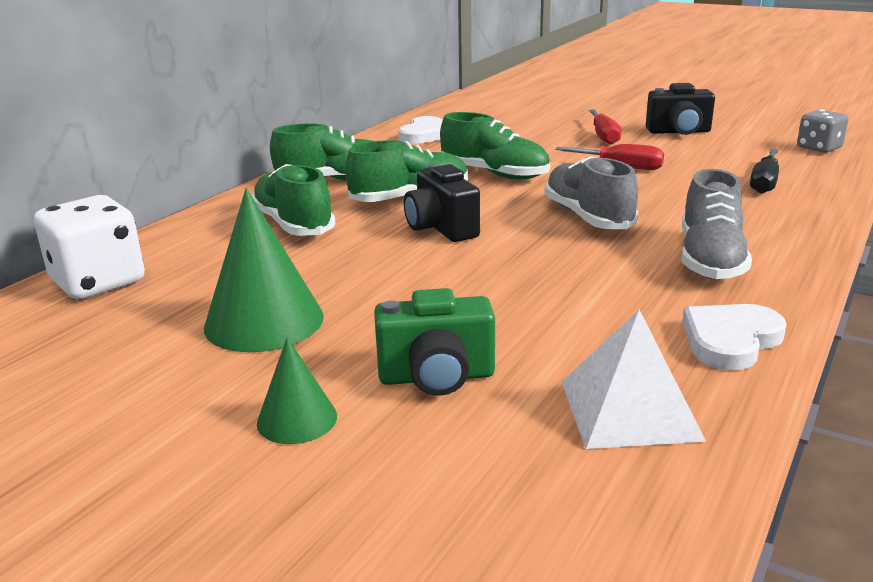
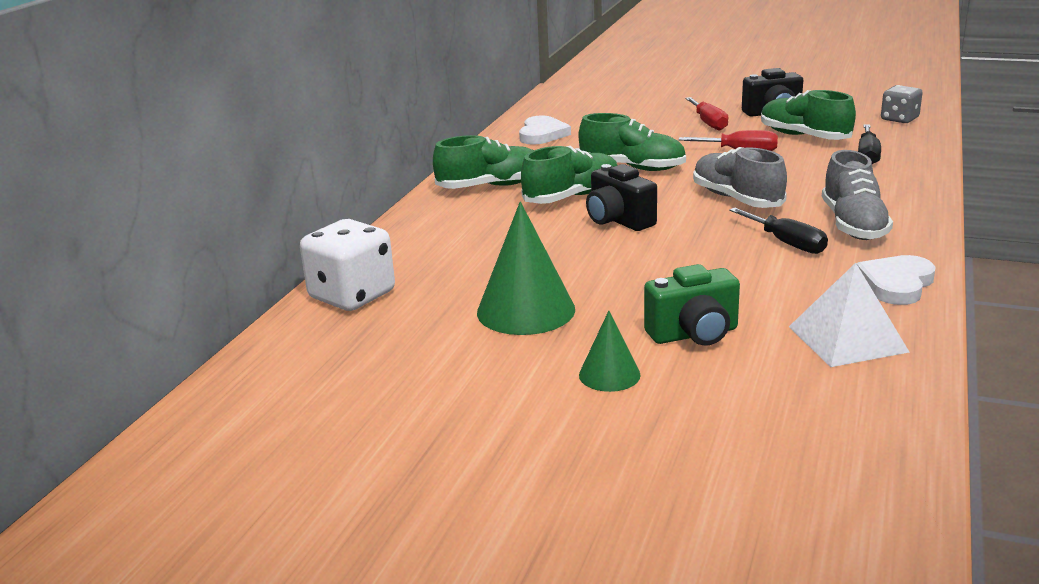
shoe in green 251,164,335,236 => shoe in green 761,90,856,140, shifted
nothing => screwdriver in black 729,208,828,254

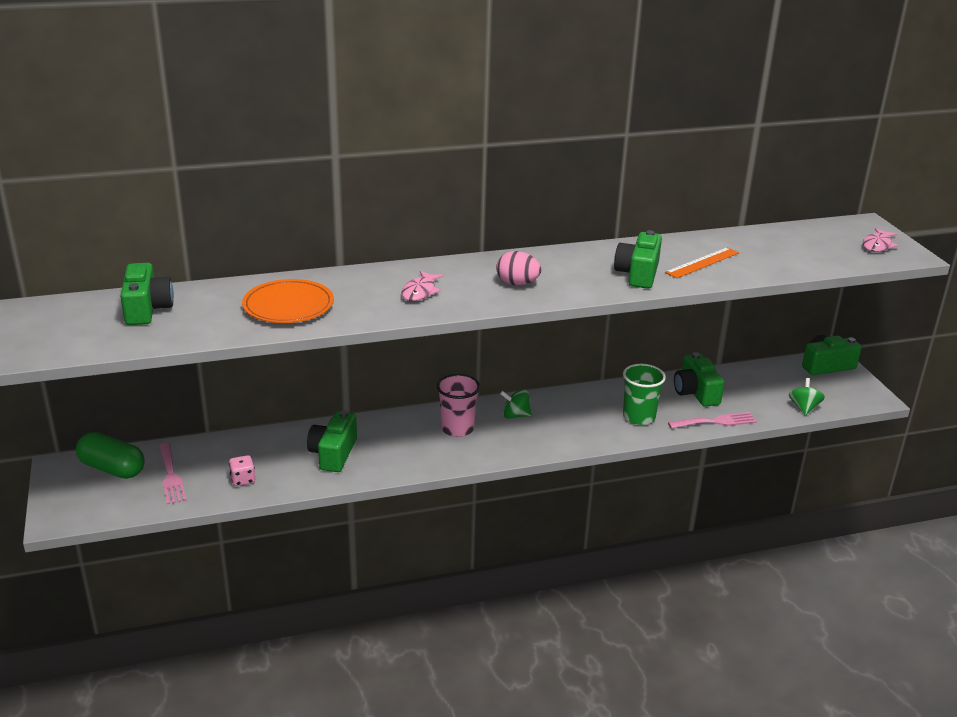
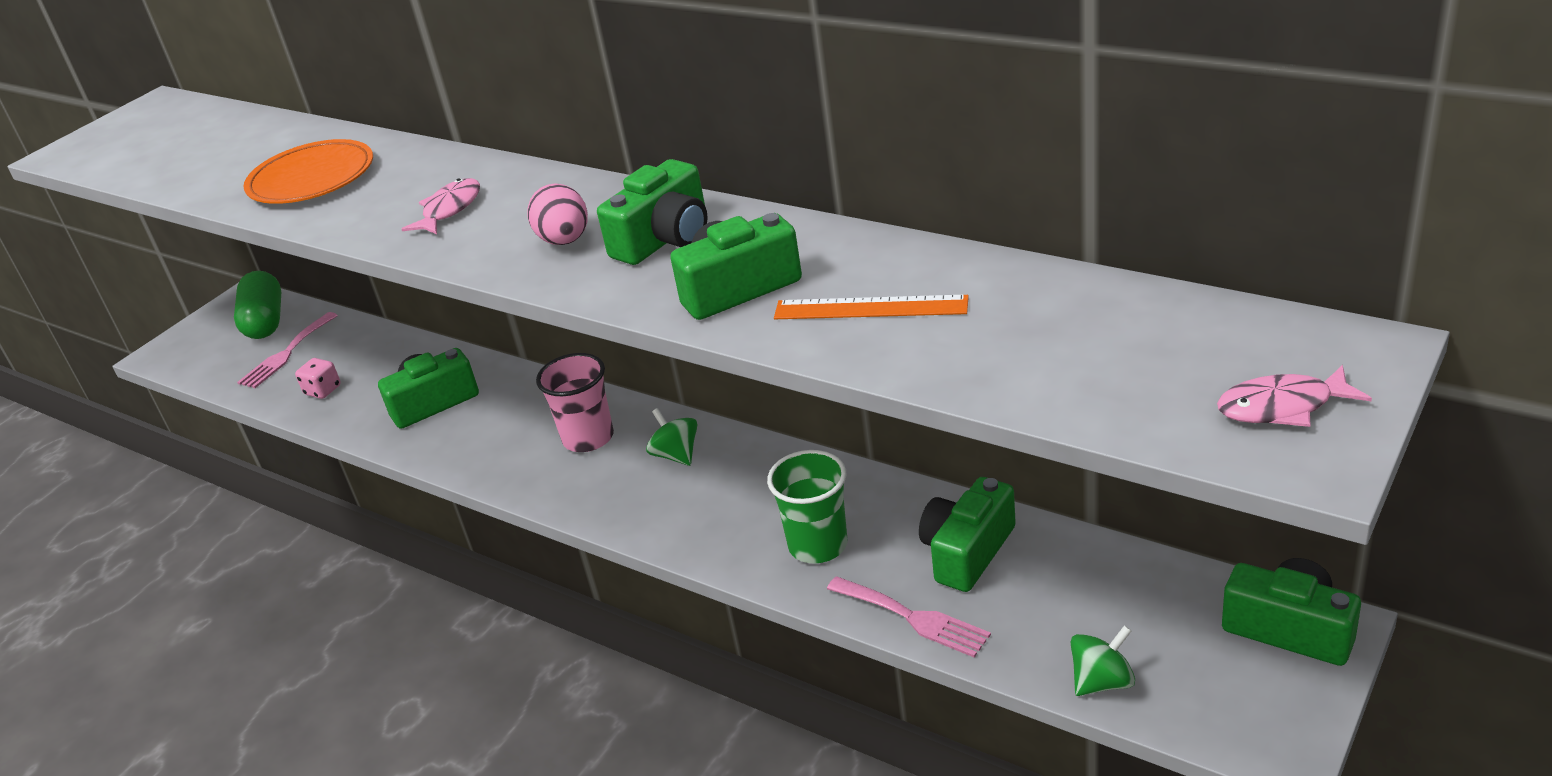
camera in green 120,263,174,325 => camera in green 597,159,708,265, shifted
fish in pink 402,271,444,301 => fish in pink 402,178,480,234, 135 degrees clockwise

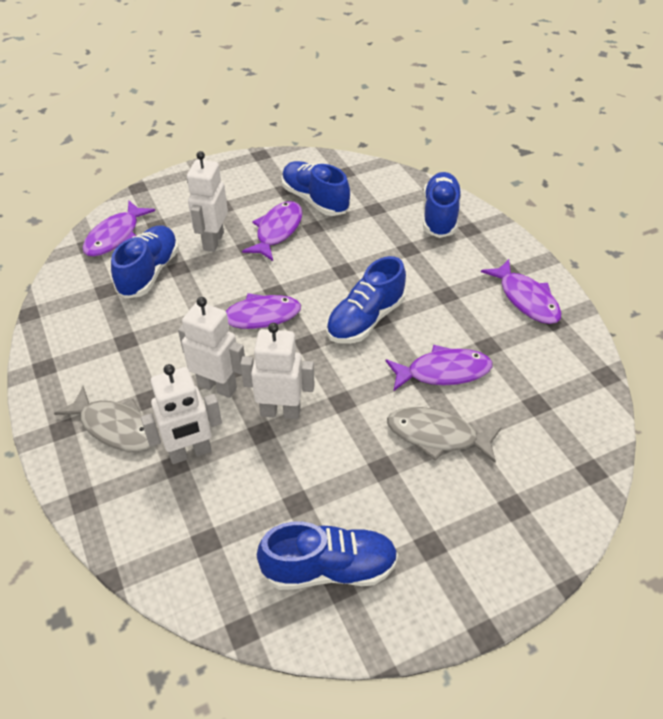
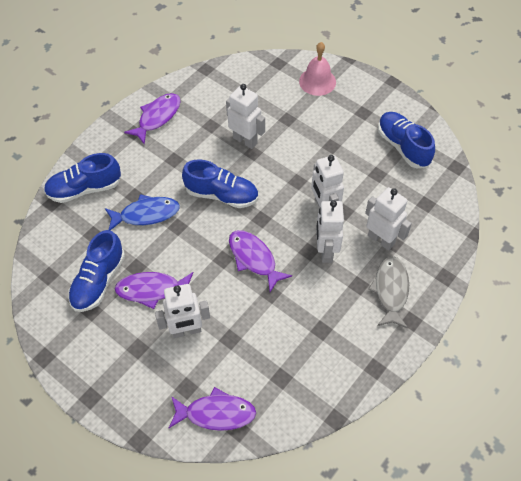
shoe in blue 111,225,179,299 => nothing
fish in purple 385,345,492,392 => robot in white 226,84,265,149
fish in grey 387,407,502,463 => nothing
nothing => bell in pink 299,42,336,96
nothing => fish in blue 105,194,180,230

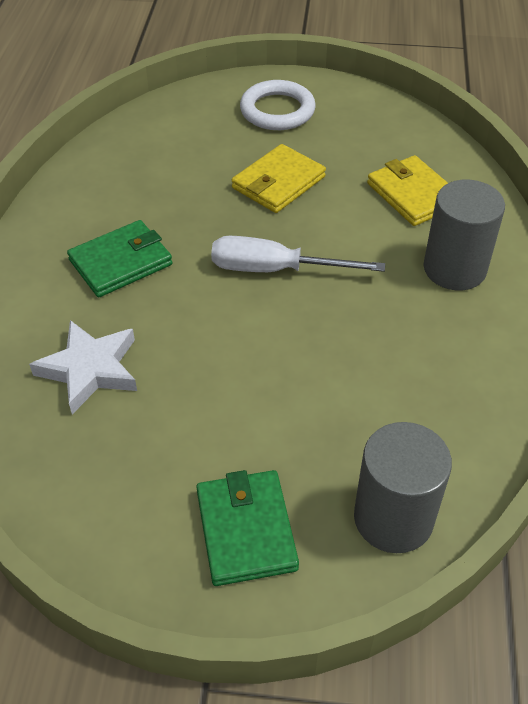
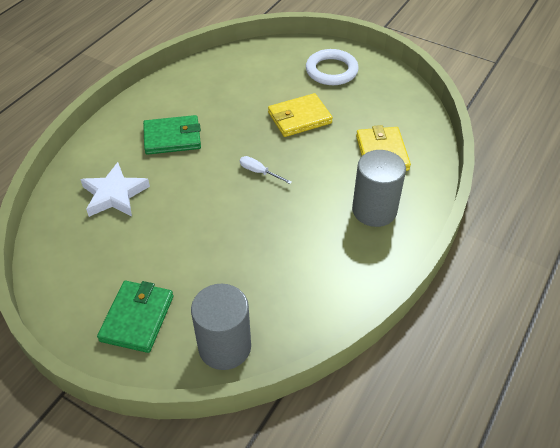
screwdriver in white 211,236,385,272 => screwdriver in white 240,156,292,184, x0.51

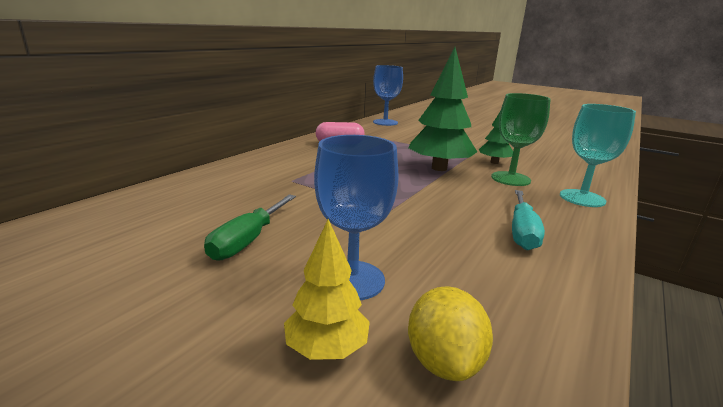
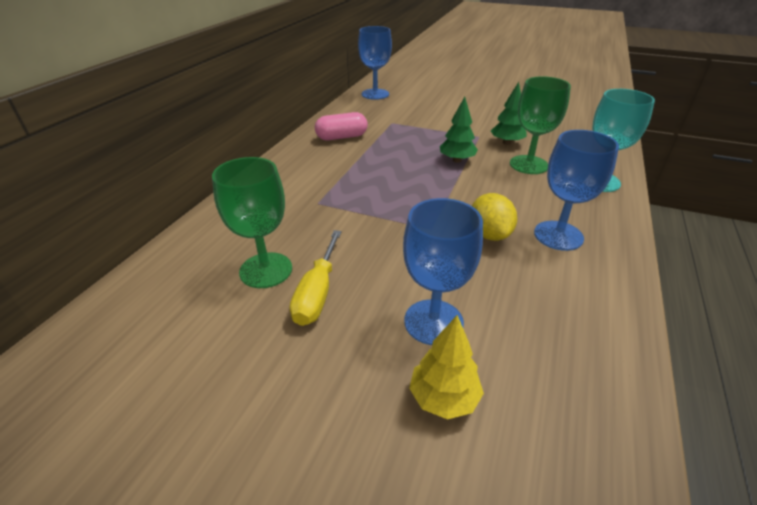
tree in green 408,47,477,171 => tree in green 440,97,478,163, x0.55
screwdriver in turquoise 512,190,545,250 => goblet in blue 534,130,619,251
screwdriver in green 204,194,296,261 => screwdriver in yellow 290,230,341,326
lemon in yellow 408,286,493,381 => lemon in yellow 472,193,517,241, shifted
nothing => goblet in green 212,157,292,288

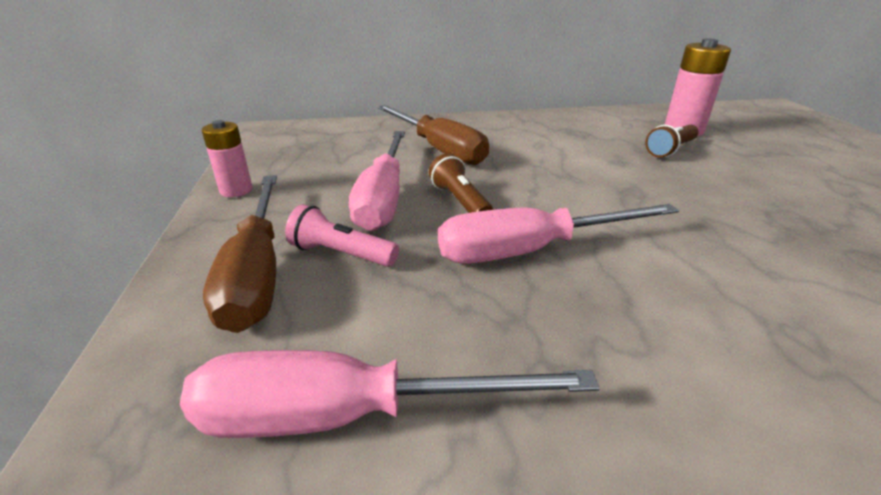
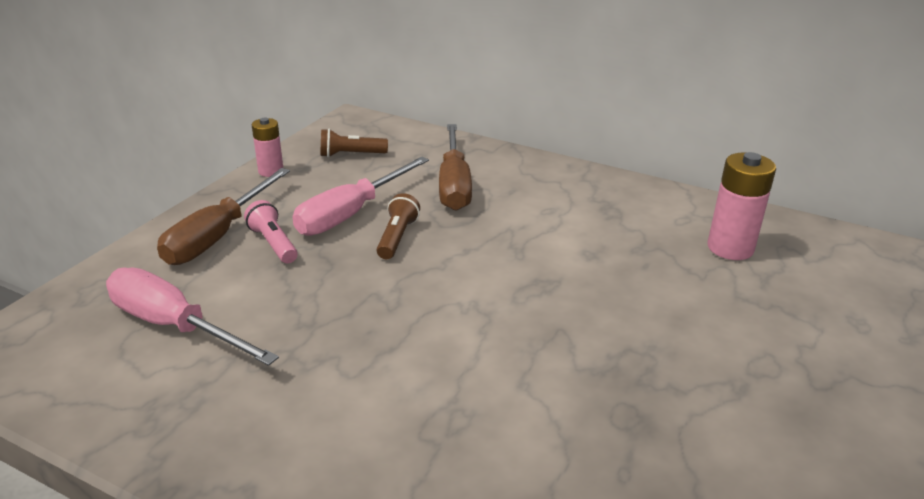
flashlight in brown 645,125,698,157 => flashlight in brown 321,129,388,157, shifted
screwdriver in pink 438,204,679,264 => nothing

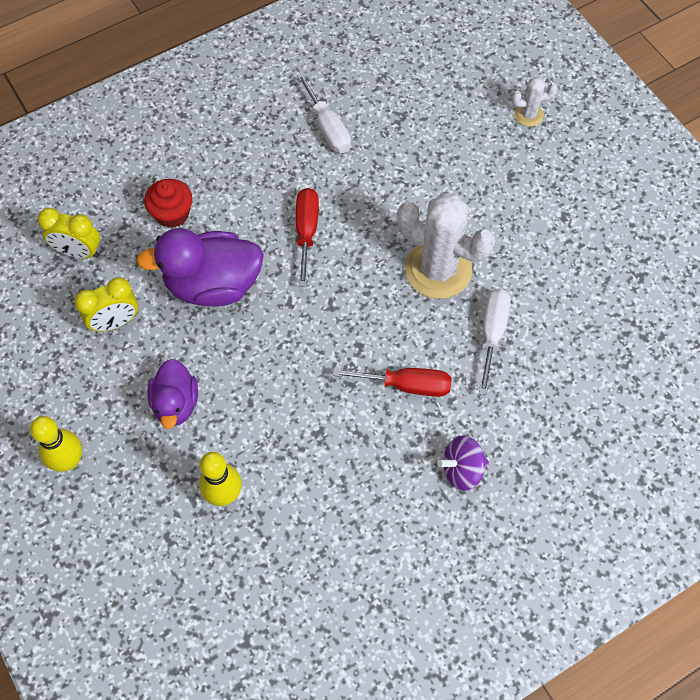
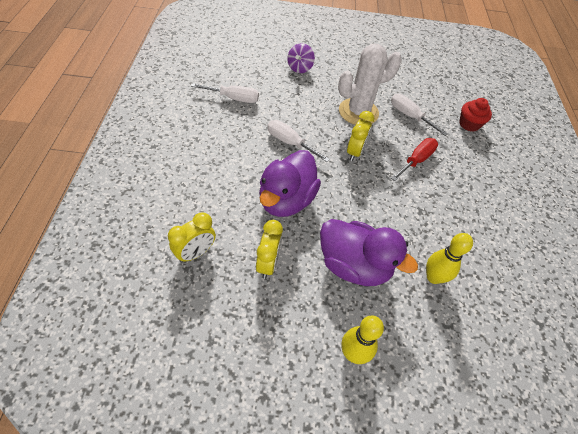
cactus in white 512,77,558,127 => nothing
cupcake in red 144,179,192,228 => cupcake in red 459,98,492,132, shifted
screwdriver in red 296,188,319,287 => screwdriver in white 267,120,330,162
duck in purple 147,359,198,429 => duck in purple 320,219,418,286, x1.63
spinning top in purple 437,436,489,491 => spinning top in purple 287,43,315,73, shifted
nothing => clock in yellow 347,111,374,161

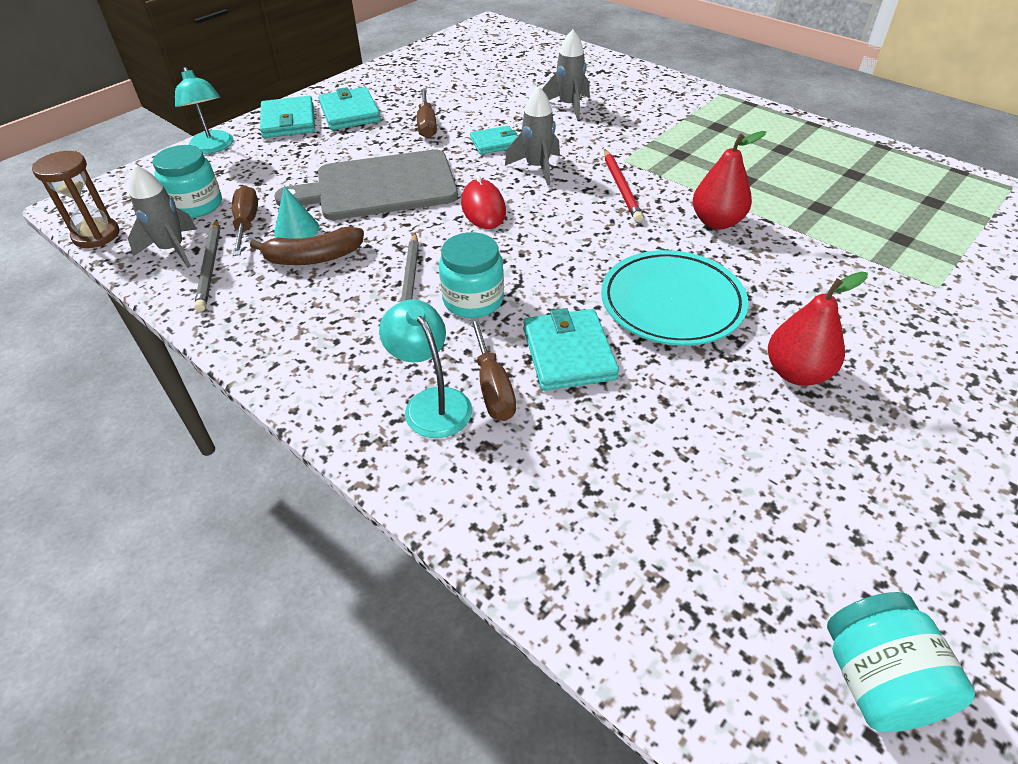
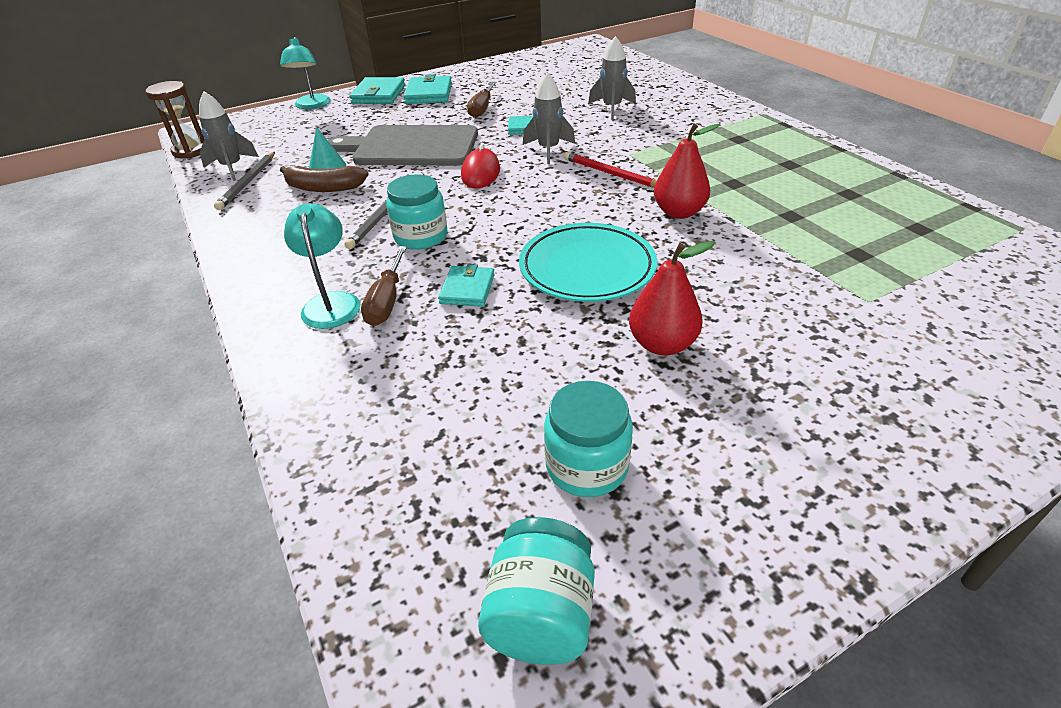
jar in turquoise 153,145,222,218 => jar in turquoise 544,381,633,497, shifted
pencil in red 604,149,643,222 => pencil in red 564,152,657,188, 120 degrees clockwise
screwdriver in brown 232,185,258,256 => nothing
wallet in turquoise 523,308,619,391 => wallet in turquoise 438,264,495,307, x0.65

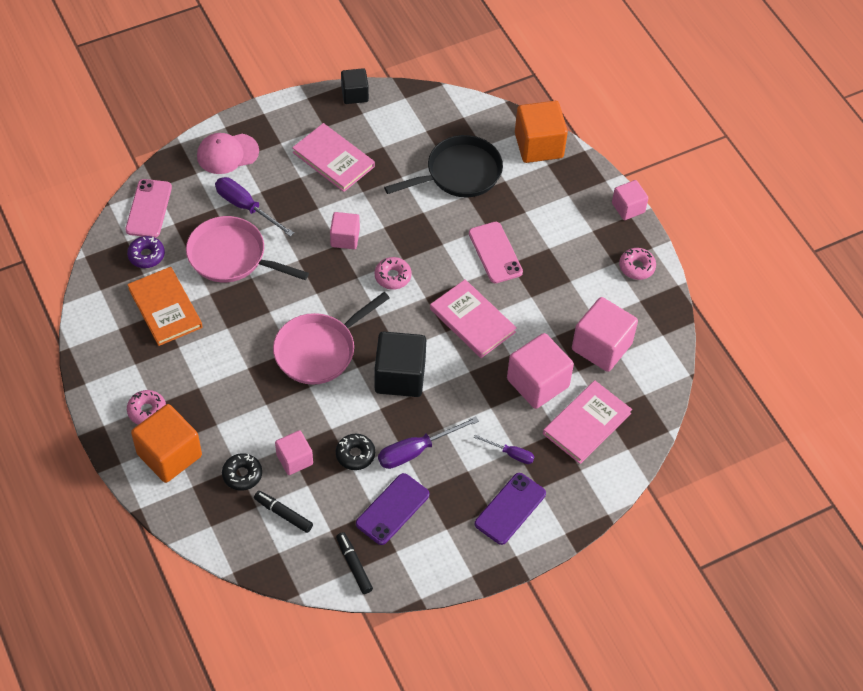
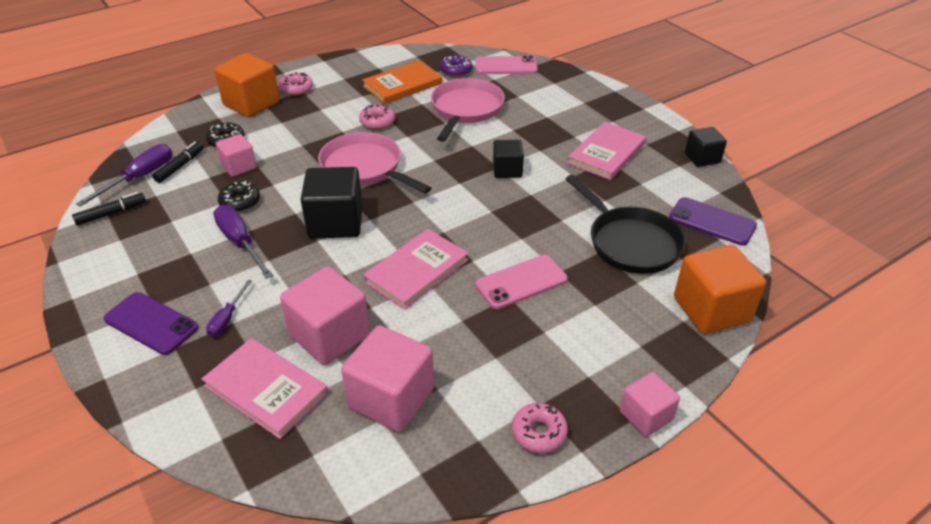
cap in pink 197,133,259,174 => nothing
screwdriver in purple 215,177,294,237 => screwdriver in purple 76,144,172,207, shifted
cube in pink 330,212,360,249 => cube in black 493,140,524,178
donut in pink 375,257,412,290 => donut in pink 359,104,395,129, shifted
phone in purple 356,473,429,545 => phone in purple 669,197,757,246, shifted

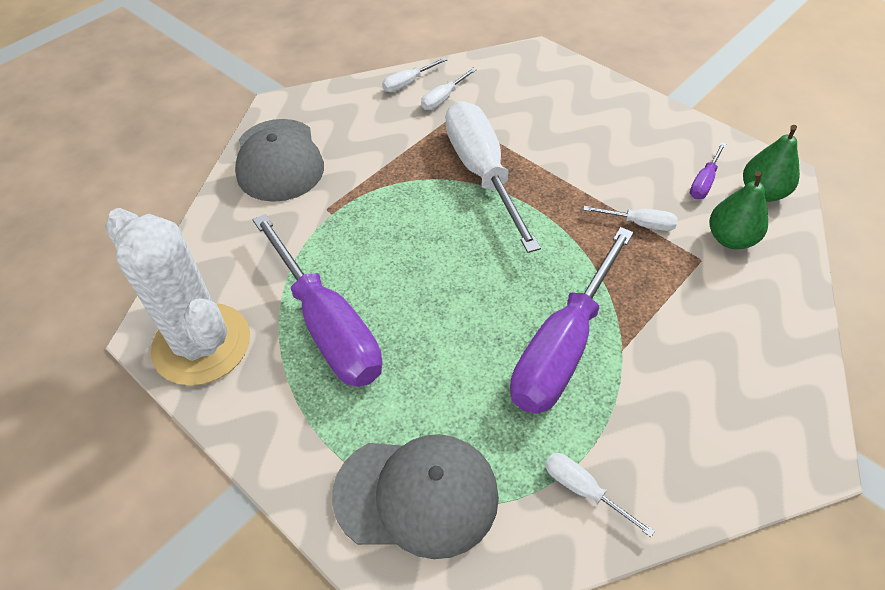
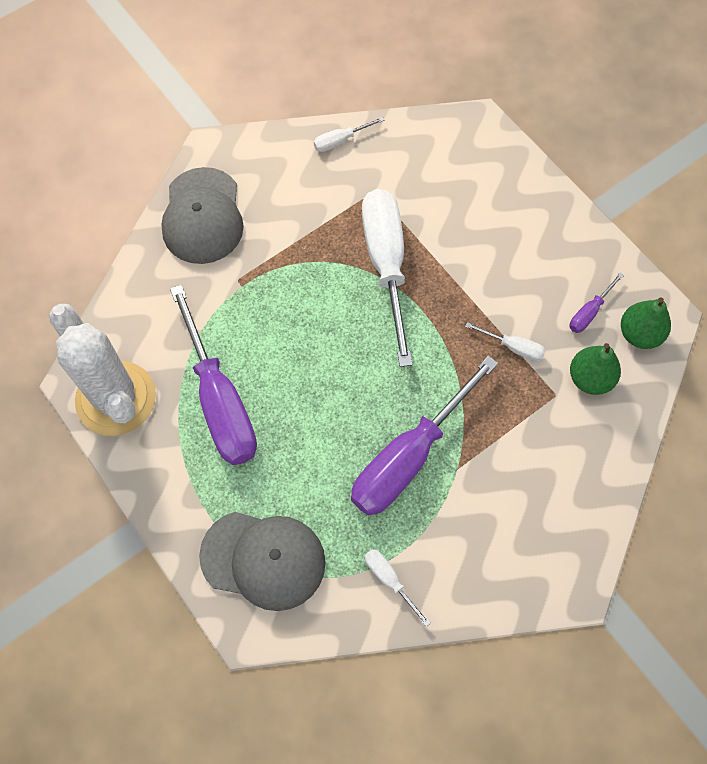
screwdriver in white 421,68,477,110 => nothing

